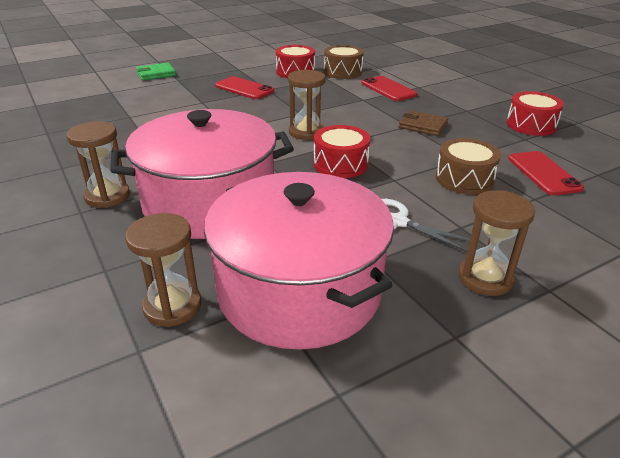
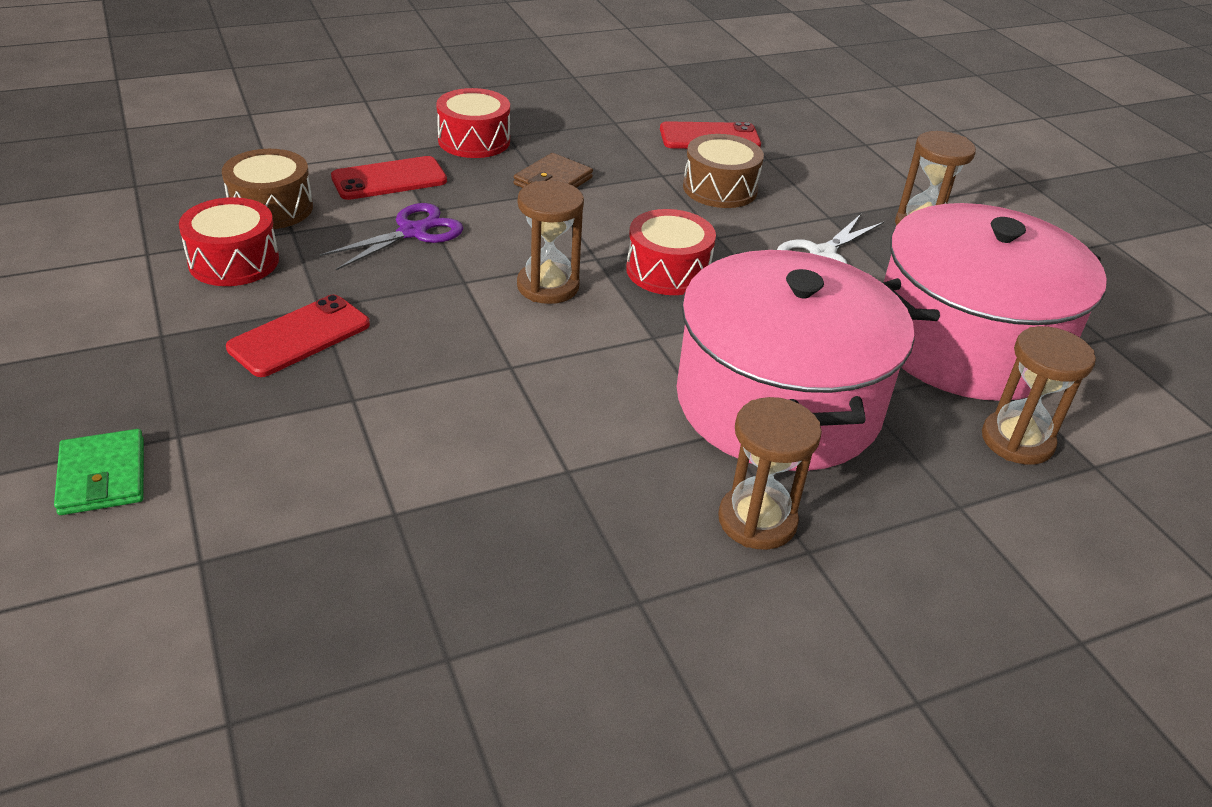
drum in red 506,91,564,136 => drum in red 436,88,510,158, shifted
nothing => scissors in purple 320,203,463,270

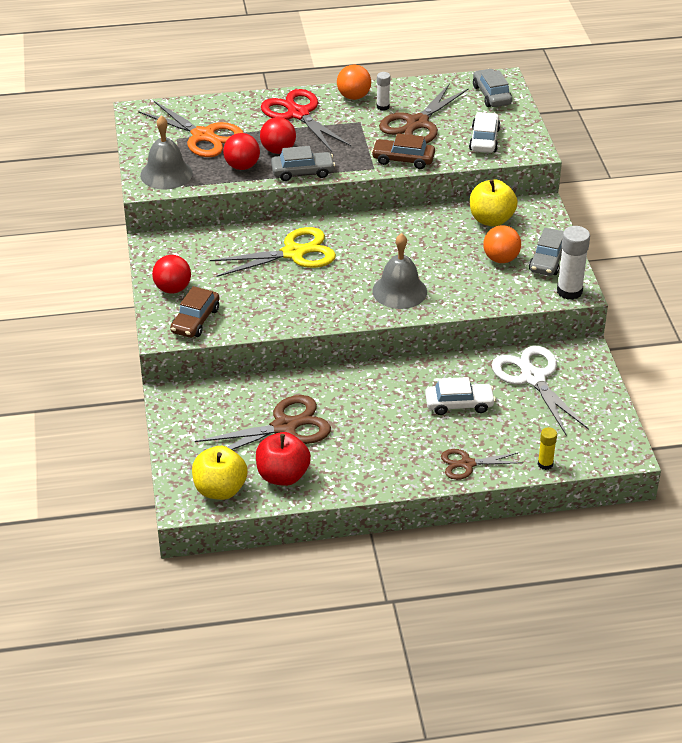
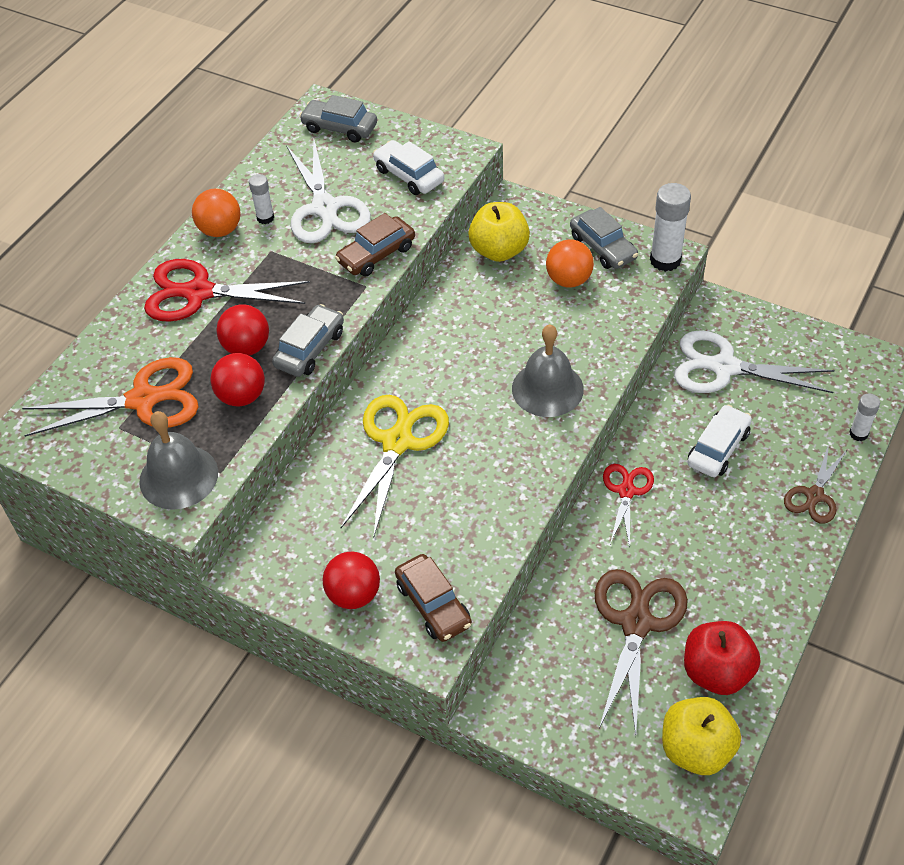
scissors in brown 379,83,469,144 => scissors in white 286,140,371,243
glue stick in yellow 538,427,557,470 => glue stick in white 849,394,880,441
nothing => scissors in red 603,464,654,547

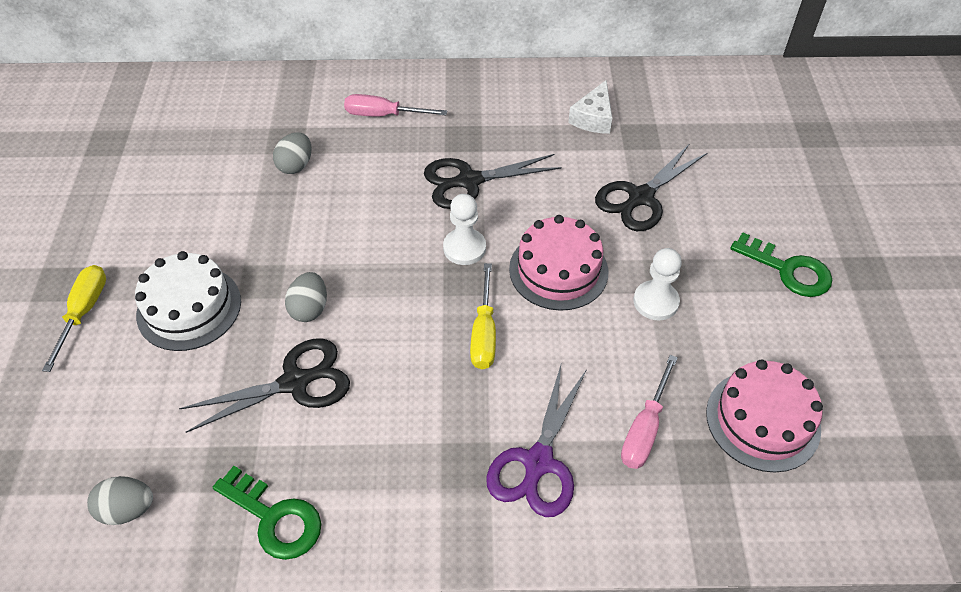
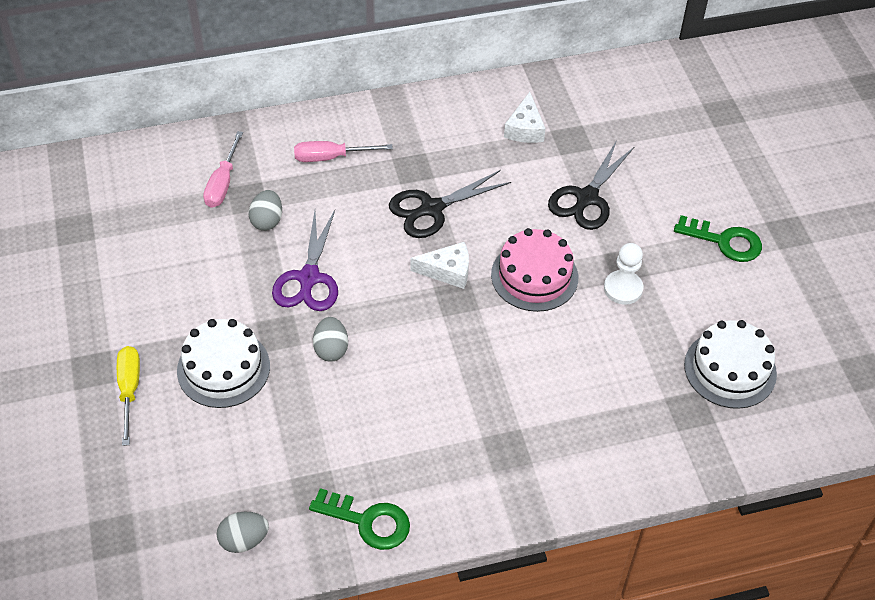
pawn in white 443,194,486,265 => cheese in white 410,242,469,289
screwdriver in yellow 470,263,496,369 => nothing
scissors in black 179,338,350,433 => nothing
screwdriver in pink 621,355,678,469 => screwdriver in pink 203,131,243,208, shifted
cake in pink 706,359,823,472 => cake in white 684,320,777,409
scissors in purple 486,365,587,517 => scissors in purple 272,210,338,311, shifted

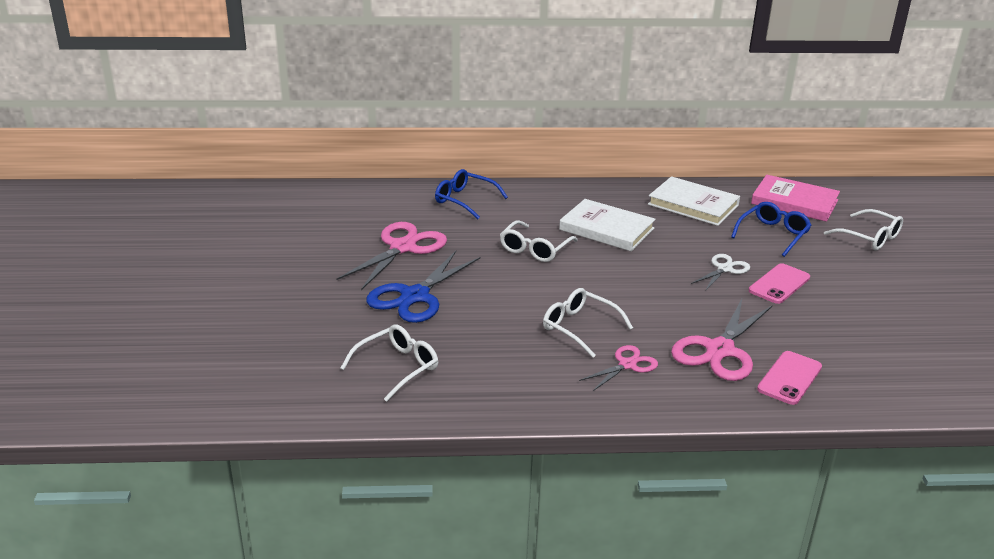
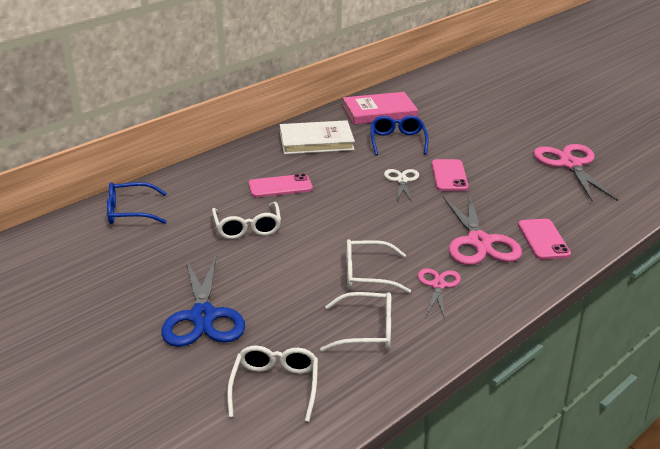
book in white 559,199,656,251 => phone in pink 248,174,313,197
glasses in white 824,209,903,250 => glasses in white 320,292,391,352, shifted
scissors in pink 337,222,447,290 => scissors in pink 533,144,618,202, shifted

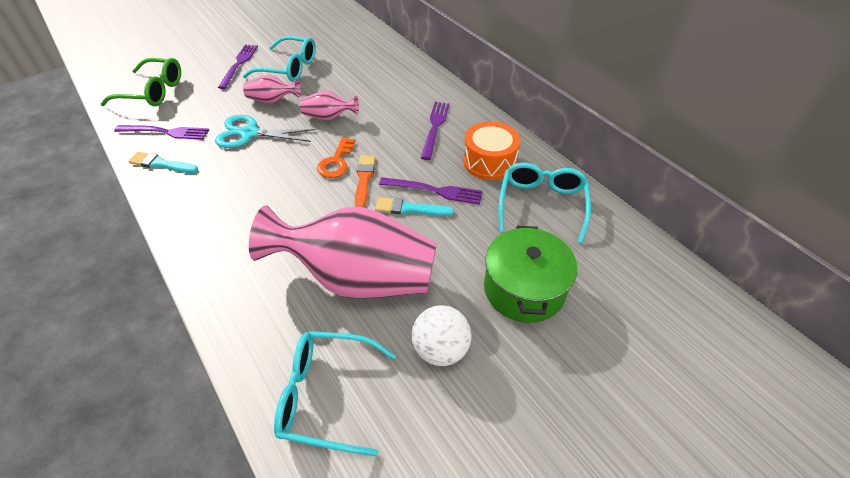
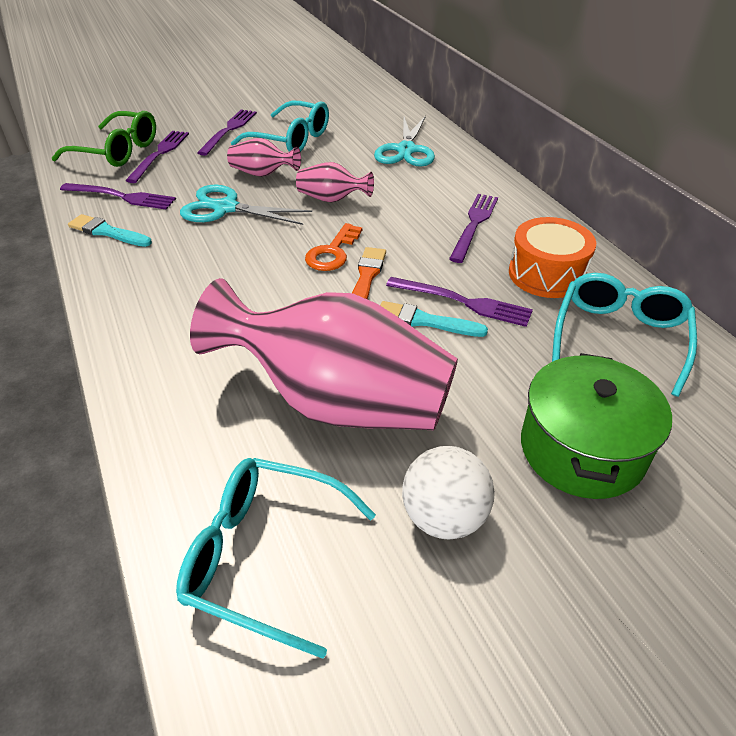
nothing => scissors in turquoise 374,116,435,167
nothing => fork in purple 125,131,189,183

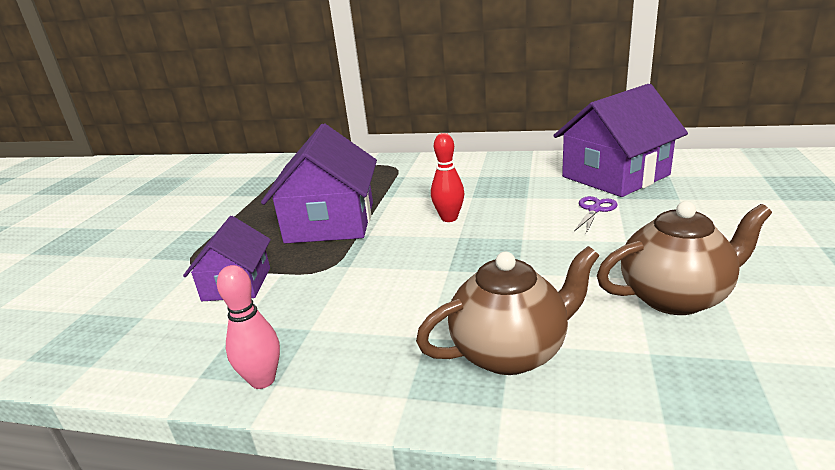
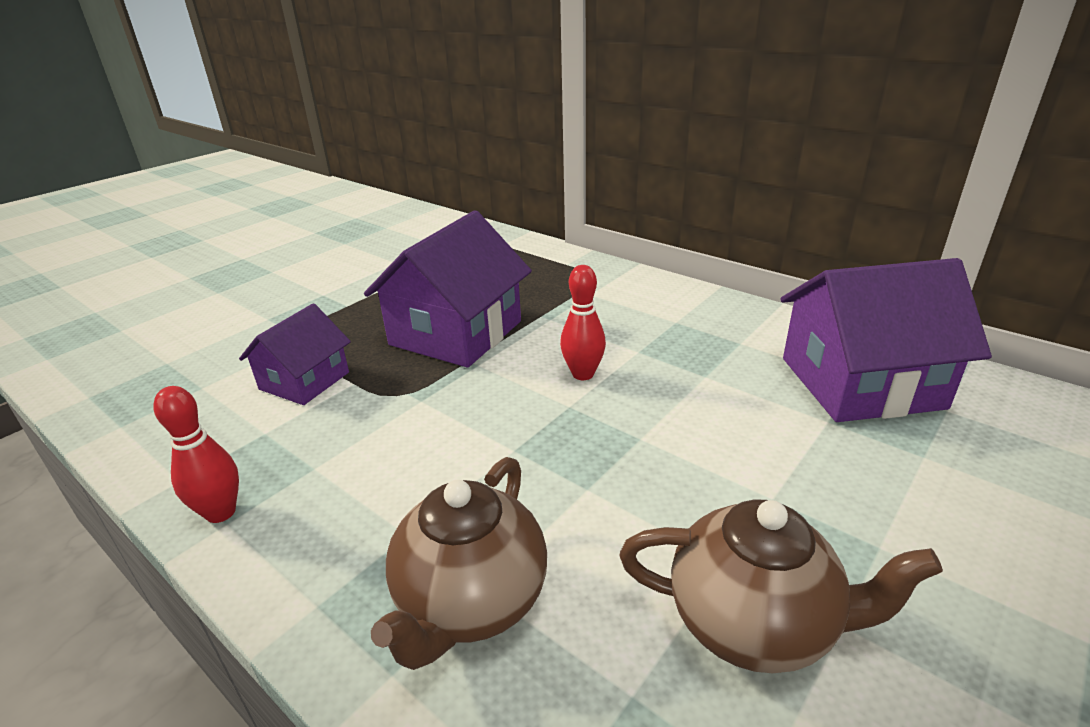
scissors in purple 574,196,618,233 => nothing
teapot in brown 416,246,599,375 => teapot in brown 371,457,547,670, 105 degrees clockwise
bowling pin in pink 217,265,280,389 => bowling pin in red 153,386,239,523

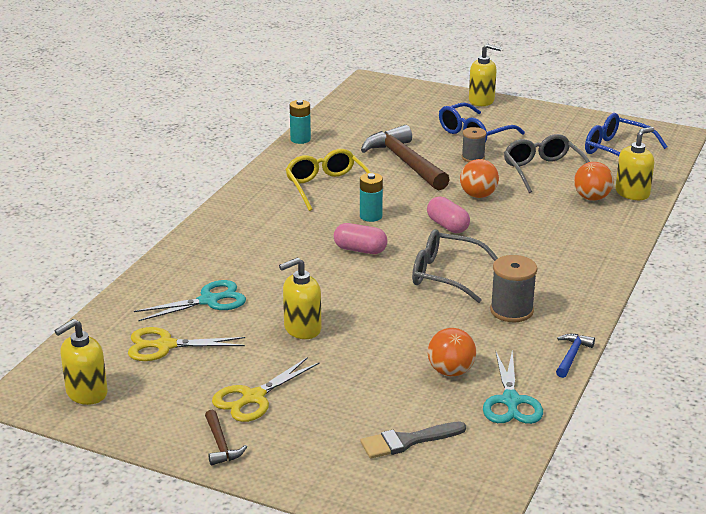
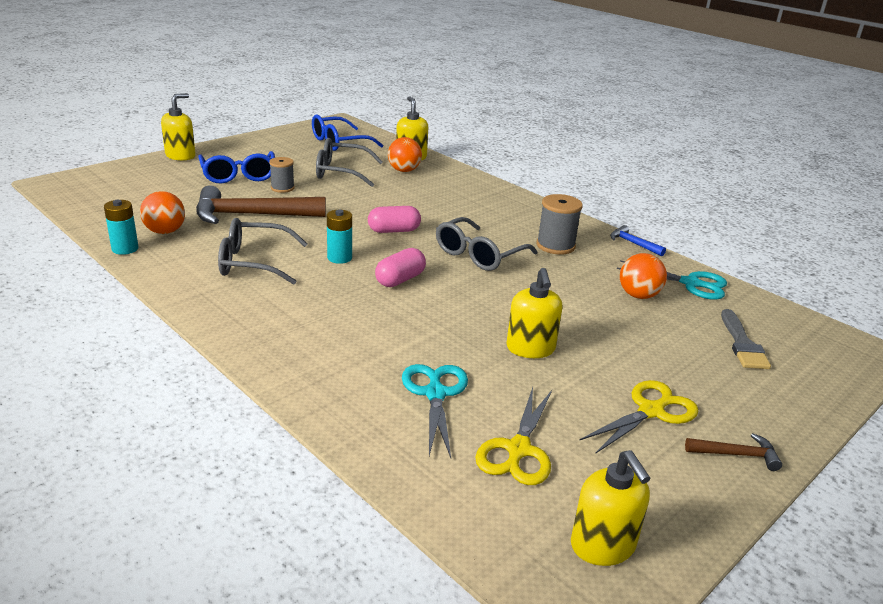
glasses in yellow 285,149,371,211 => glasses in grey 218,218,308,285
ball in orange 460,159,499,198 => ball in orange 140,191,185,234, shifted
scissors in yellow 212,357,320,422 => scissors in yellow 579,380,699,454, 105 degrees counterclockwise

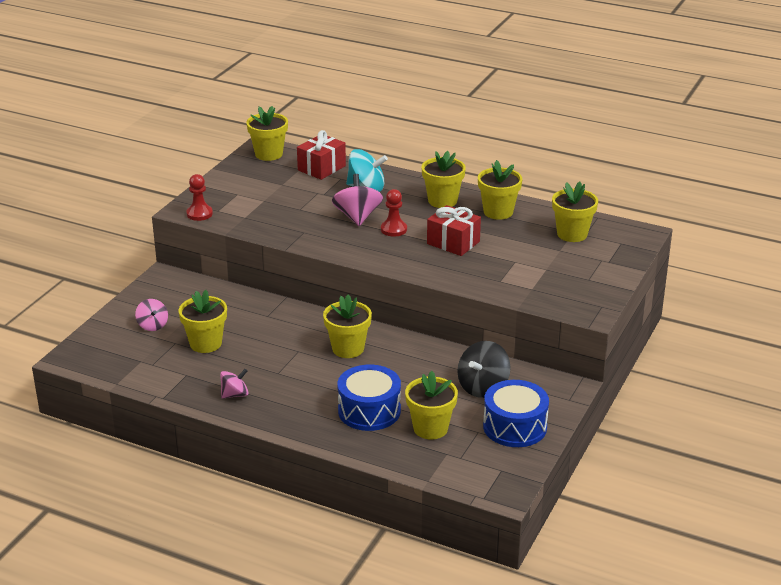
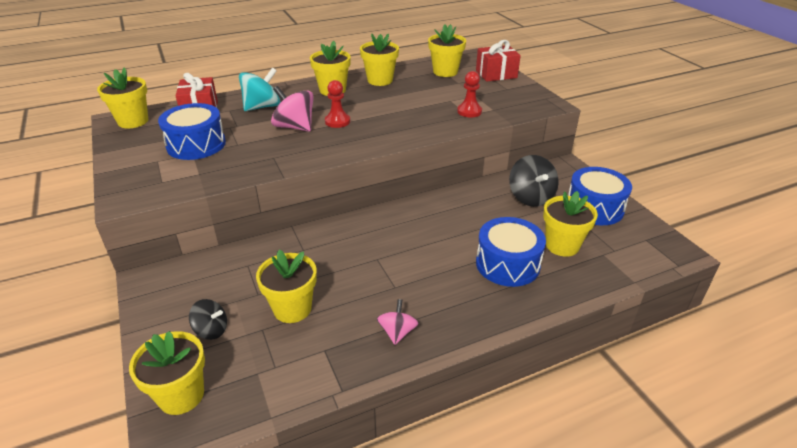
pawn in red 186,174,213,221 => pawn in red 457,71,482,117, shifted
gift in red 427,205,481,256 => gift in red 476,40,521,82, shifted
flower pot in yellow 323,294,372,358 => flower pot in yellow 129,331,205,415, shifted
spinning top in pink 135,299,168,331 => spinning top in black 189,299,227,340
nothing => drum in blue 158,103,226,160

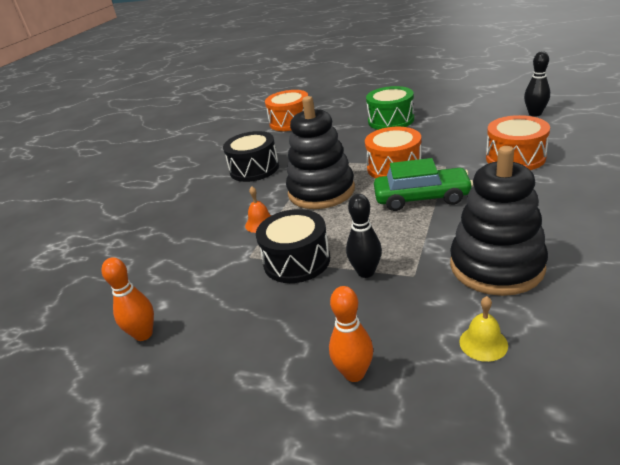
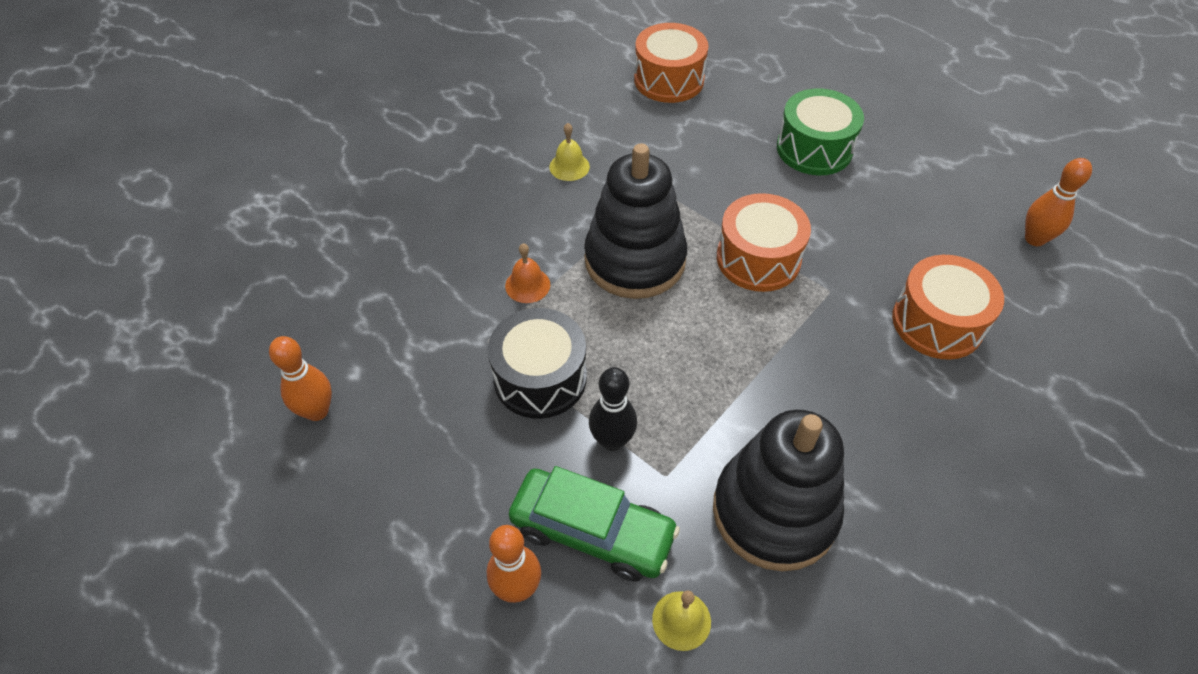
bowling pin in black 524,51,550,117 => bowling pin in orange 1025,158,1092,246
drum in black 223,131,279,182 => bell in yellow 549,123,590,181
car in green 374,158,473,211 => car in green 509,466,680,582, shifted

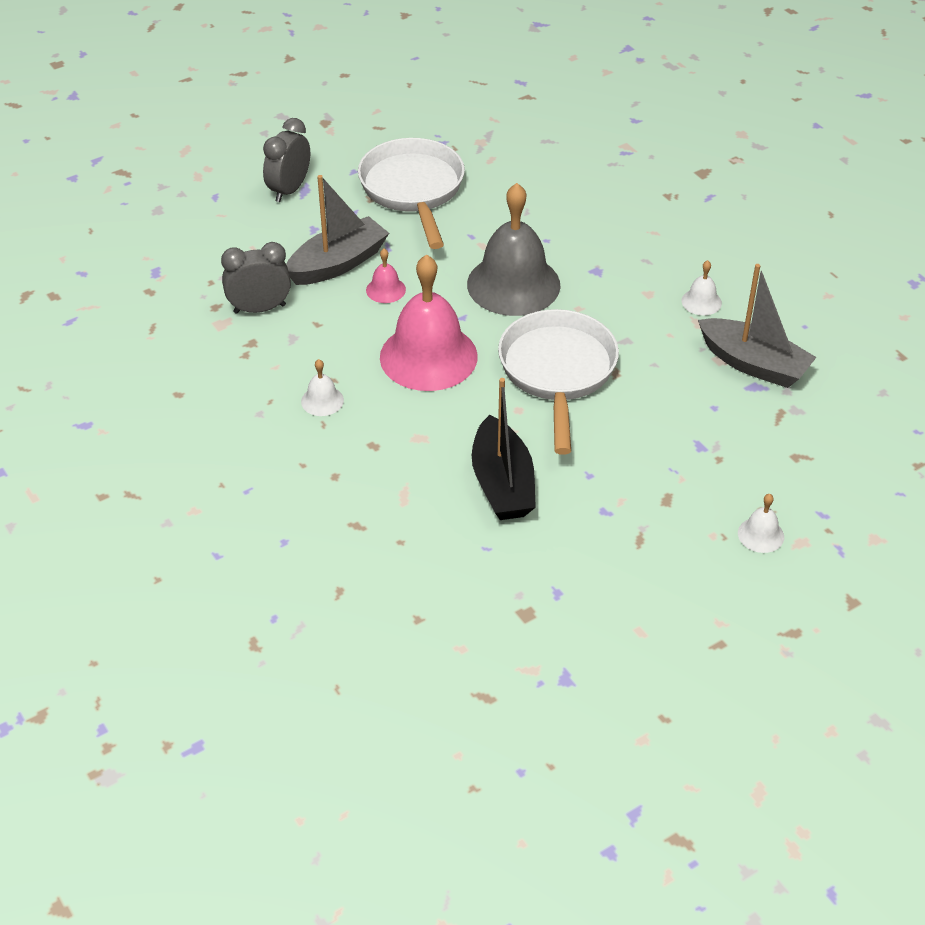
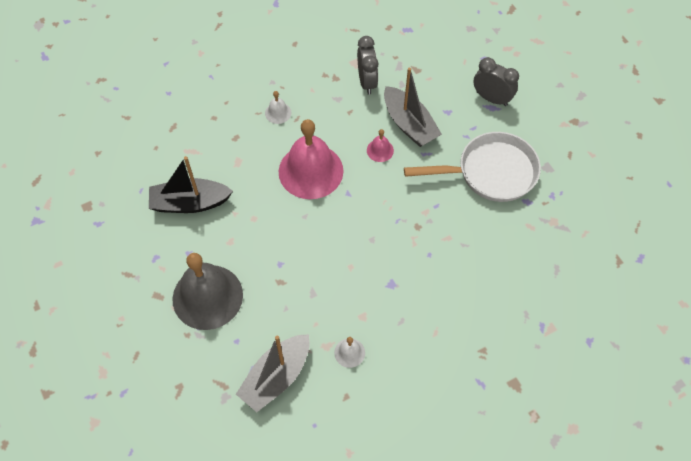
bell in grey 467,183,560,316 => bell in grey 172,253,243,330, shifted
pan in white 498,309,619,455 => nothing
bell in white 738,494,784,553 => nothing

